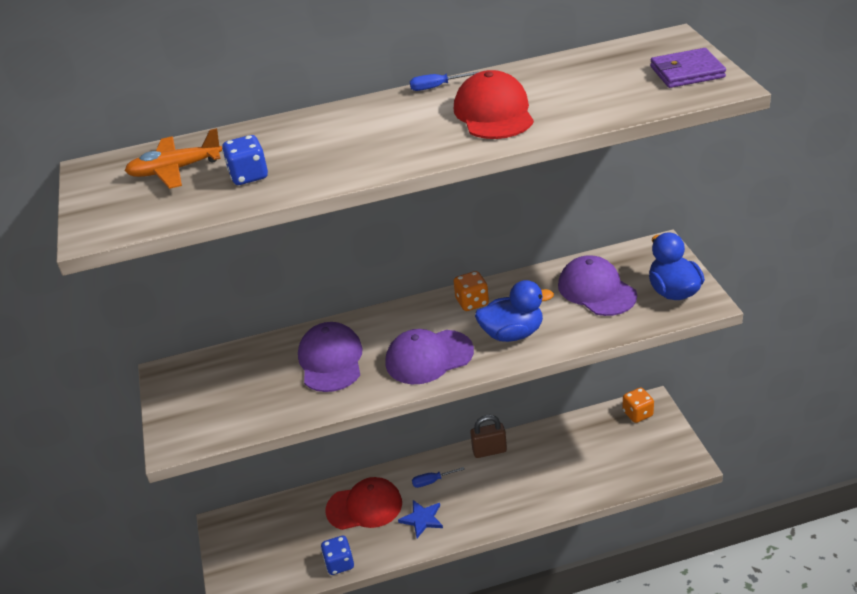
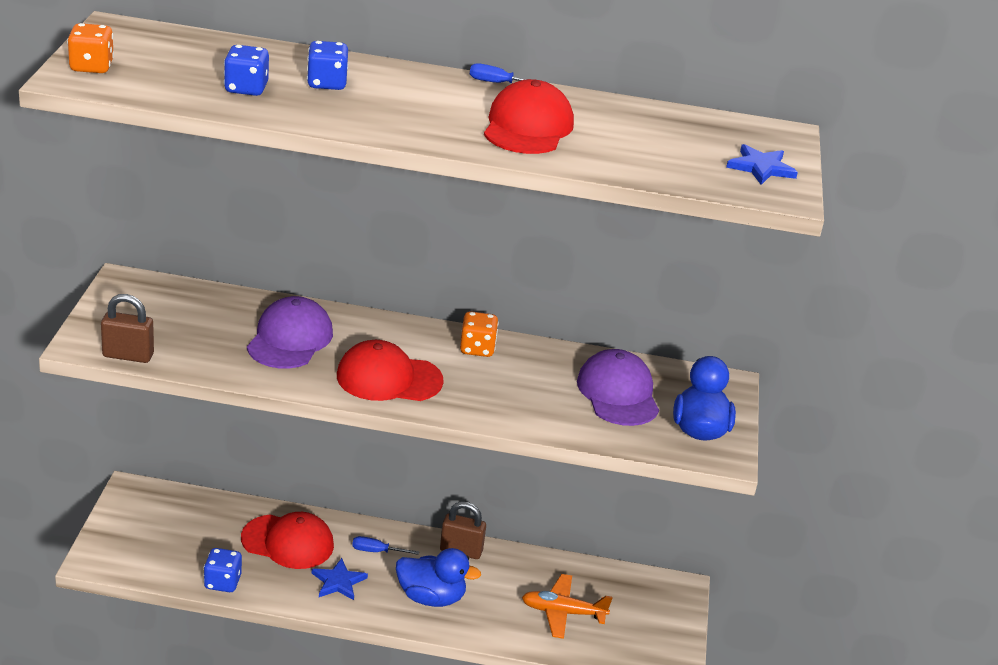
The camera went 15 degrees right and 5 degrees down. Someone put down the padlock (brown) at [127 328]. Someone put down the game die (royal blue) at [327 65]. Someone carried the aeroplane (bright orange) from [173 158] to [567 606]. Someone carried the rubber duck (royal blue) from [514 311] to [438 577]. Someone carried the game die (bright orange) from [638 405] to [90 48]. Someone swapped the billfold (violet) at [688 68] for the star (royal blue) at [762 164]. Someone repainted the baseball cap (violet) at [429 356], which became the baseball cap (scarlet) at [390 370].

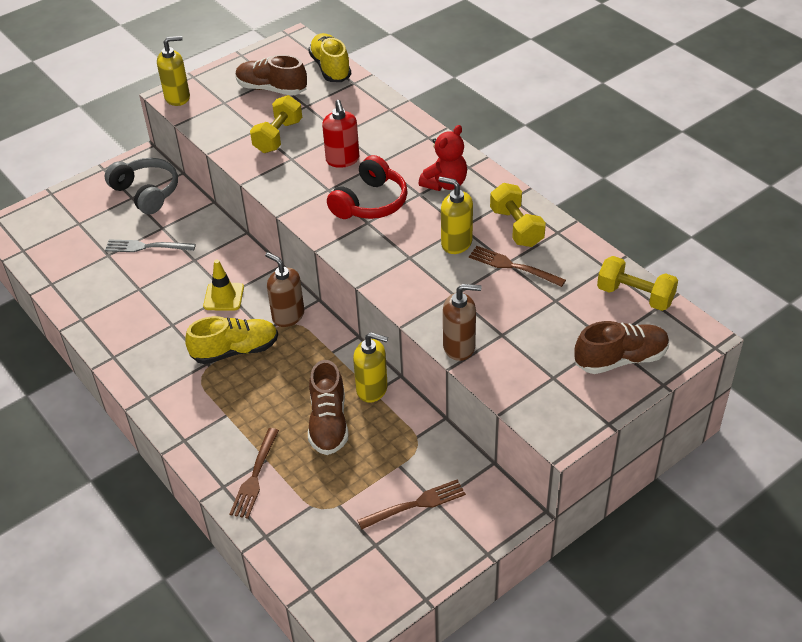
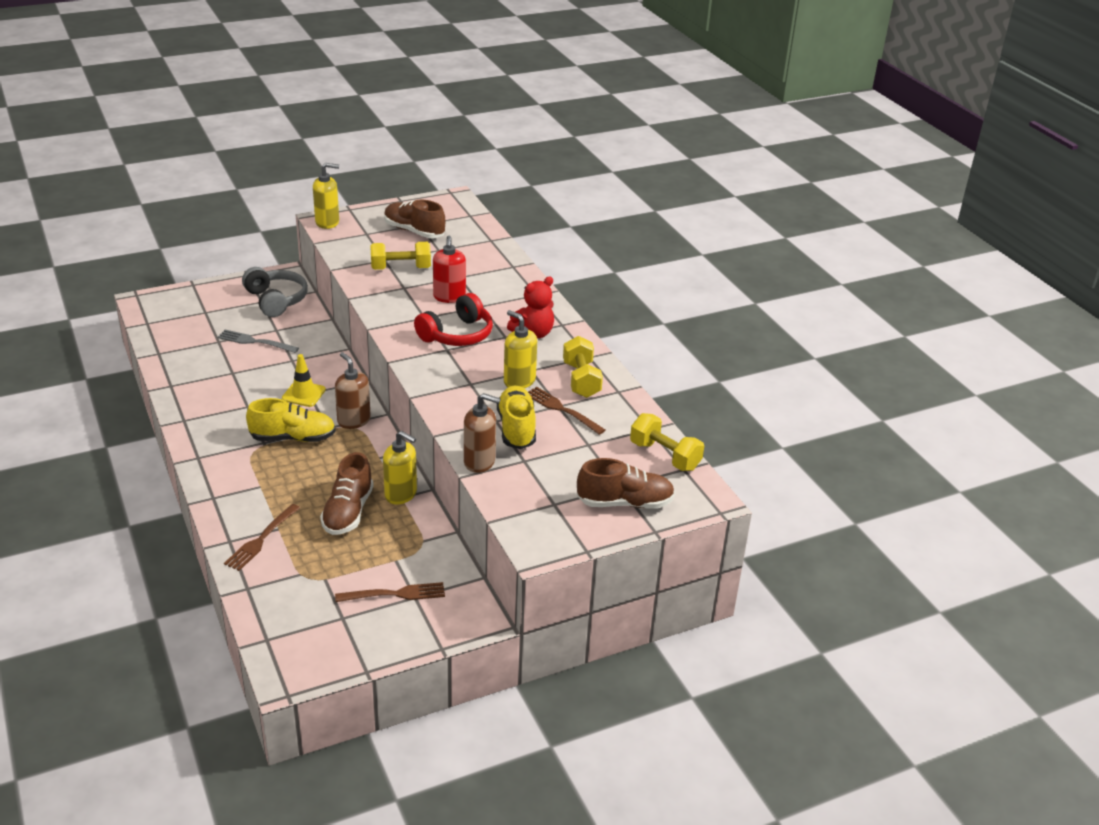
The camera went 10 degrees right and 10 degrees down. Someone carried the lace-up shoe (bright yellow) from [329 57] to [516 417]. Someone rotated the free weight (bright yellow) at [276 124] by 45 degrees clockwise.

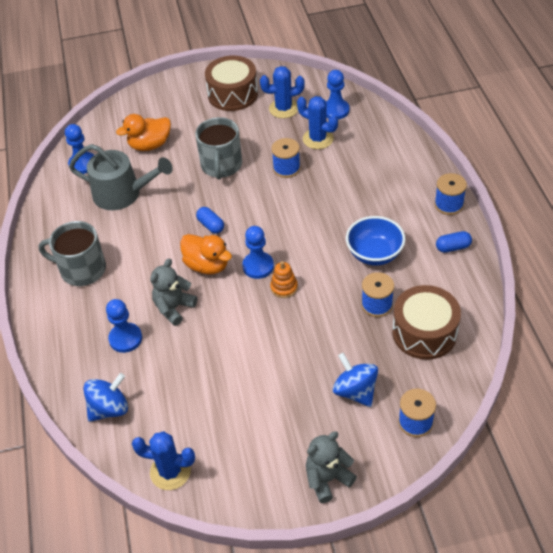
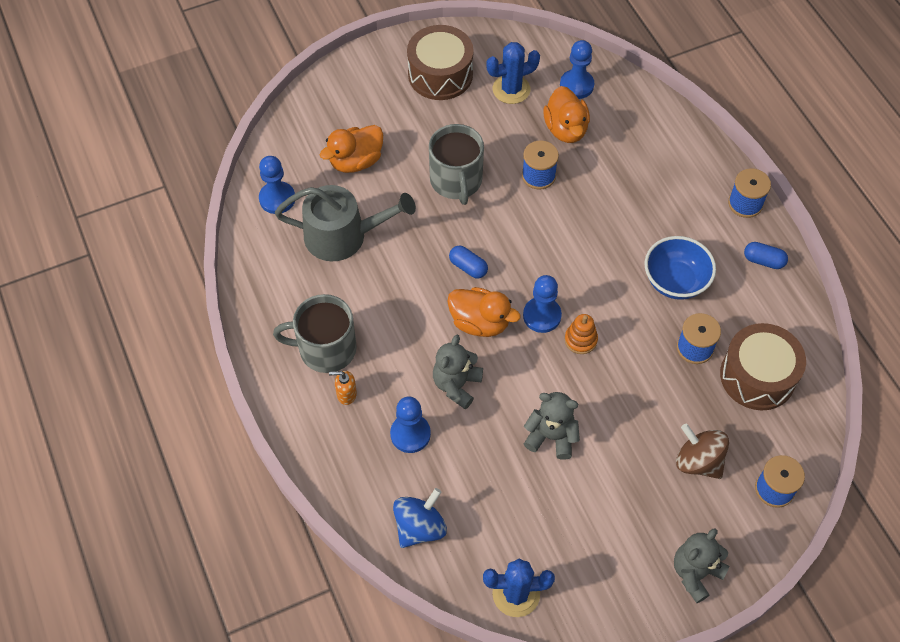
The camera went 15 degrees left and 10 degrees up. Someone put down the soap pump (bright orange) at [343 388]. Someone put down the teddy bear (grey) at [552 426]. Someone swapped the saguaro cactus (royal blue) at [317 122] for the rubber duck (bright orange) at [566 114]. Someone repainted the spinning top (royal blue) at [355 379], which became the spinning top (brown) at [702 451]. Someone rotated the pill (royal blue) at [454 242] by 45 degrees clockwise.

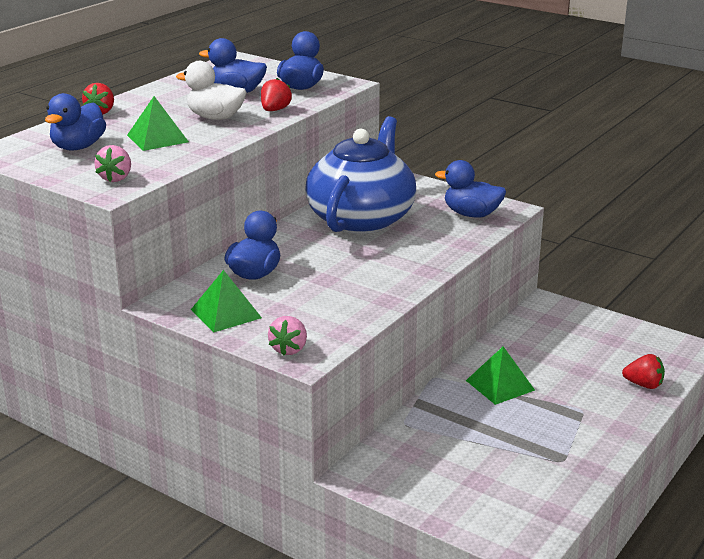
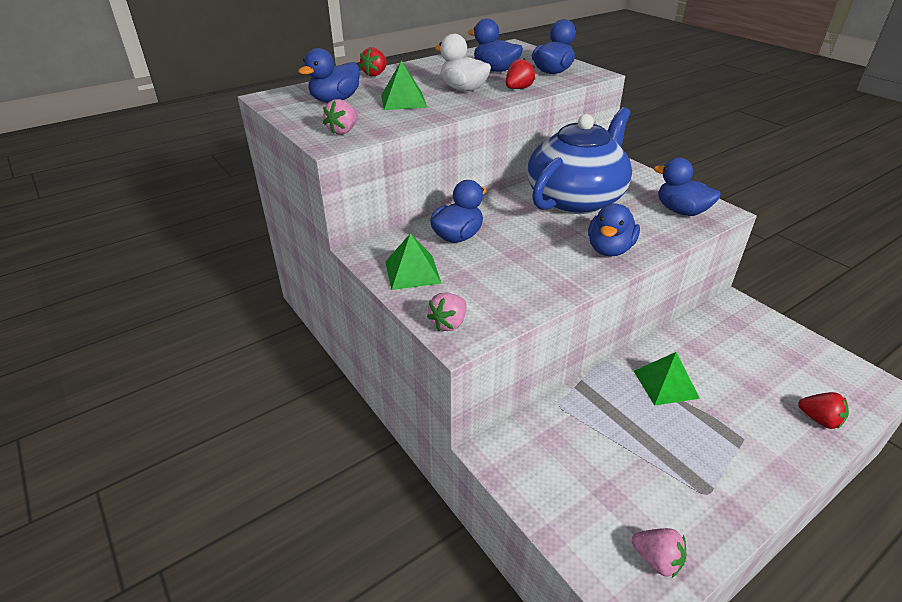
The camera went 20 degrees right and 10 degrees up. Someone put down the rubber duck (royal blue) at [614 229]. Someone put down the toy strawberry (rose-pink) at [659 553].

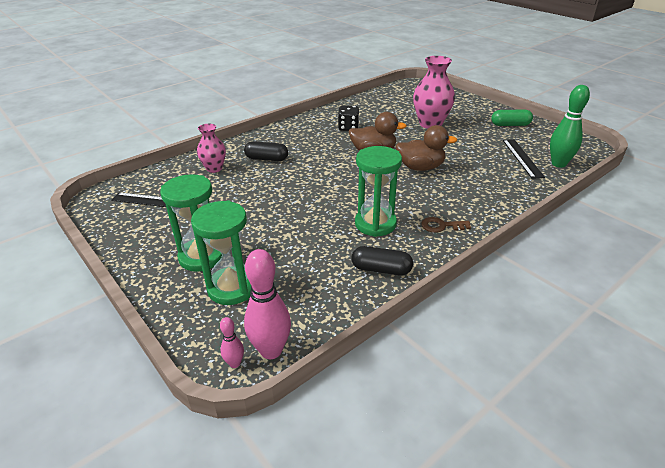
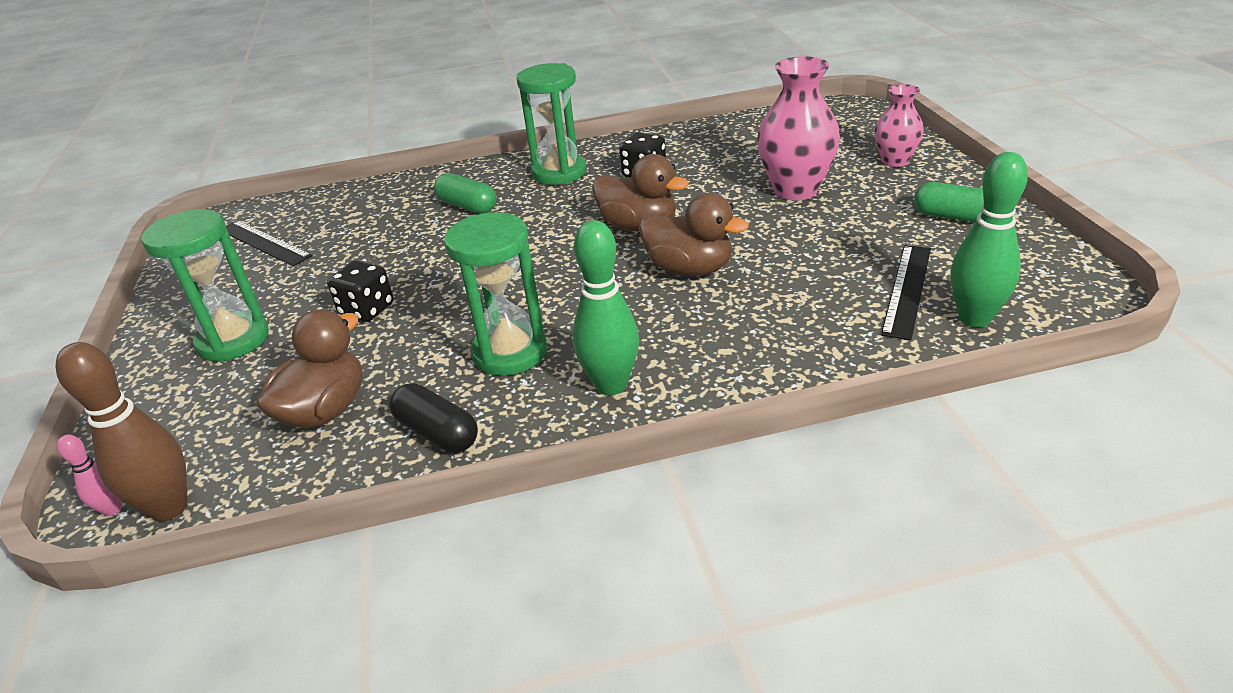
The camera went 30 degrees right and 0 degrees up. Someone put down the rubber duck (brown) at [309 368]. Someone put down the game die (ebony) at [360 291]. Someone carried the sandglass (green) from [221 253] to [551 124]. Someone carried the tall vase (rose-pink) from [211 148] to [899 125]. Someone swapped the key (brown) at [446 225] for the bowling pin (green) at [605 307]. Someone repainted the pill (ebony) at [266 151], which became the pill (green) at [465 193]. Someone repainted the bowling pin (rose-pink) at [267 304], which became the bowling pin (brown) at [122 432].

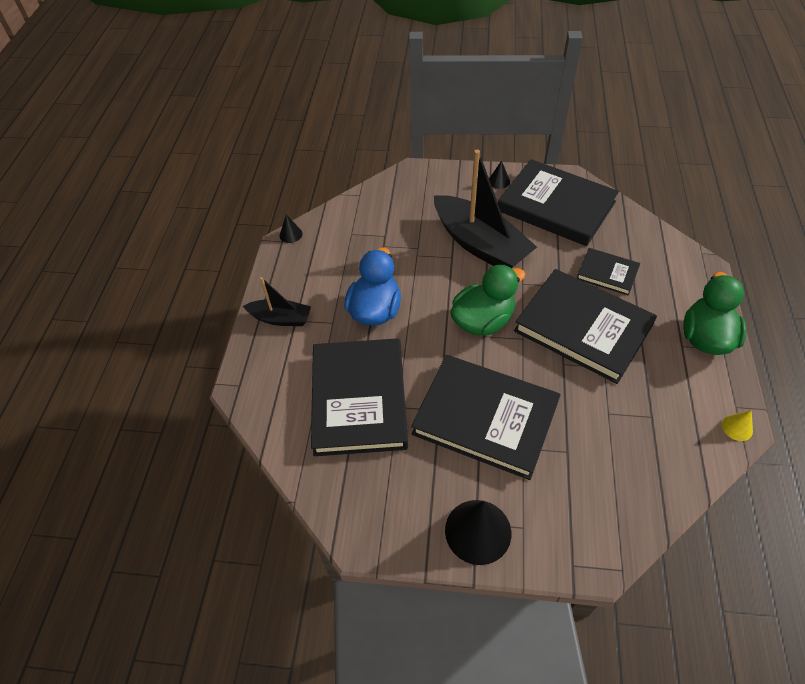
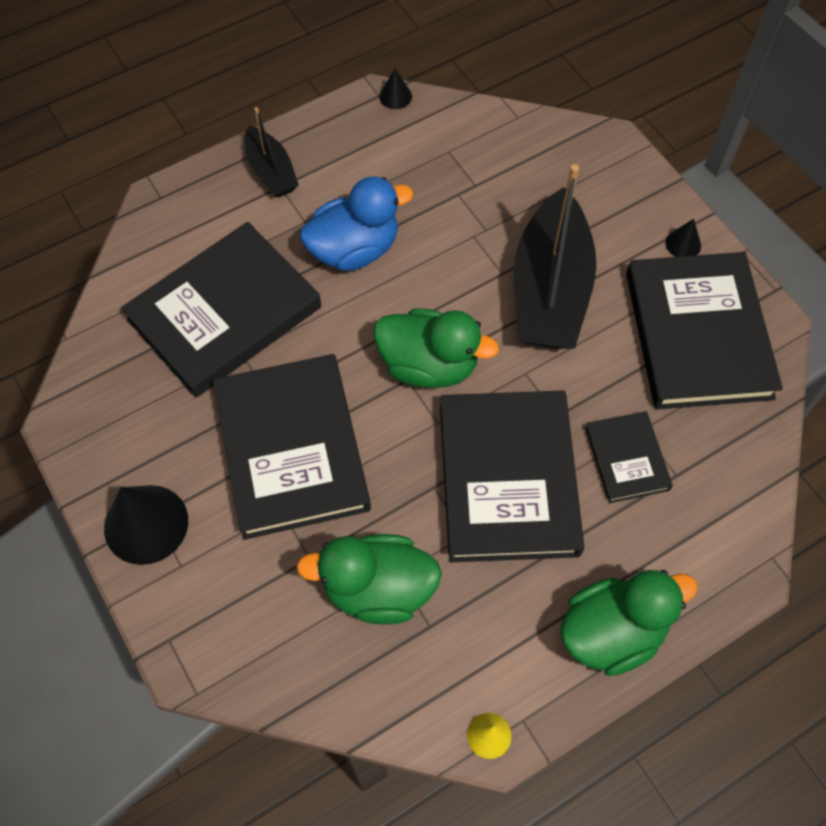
The camera went 50 degrees right and 10 degrees up. Someone put down the rubber duck (green) at [369 579].

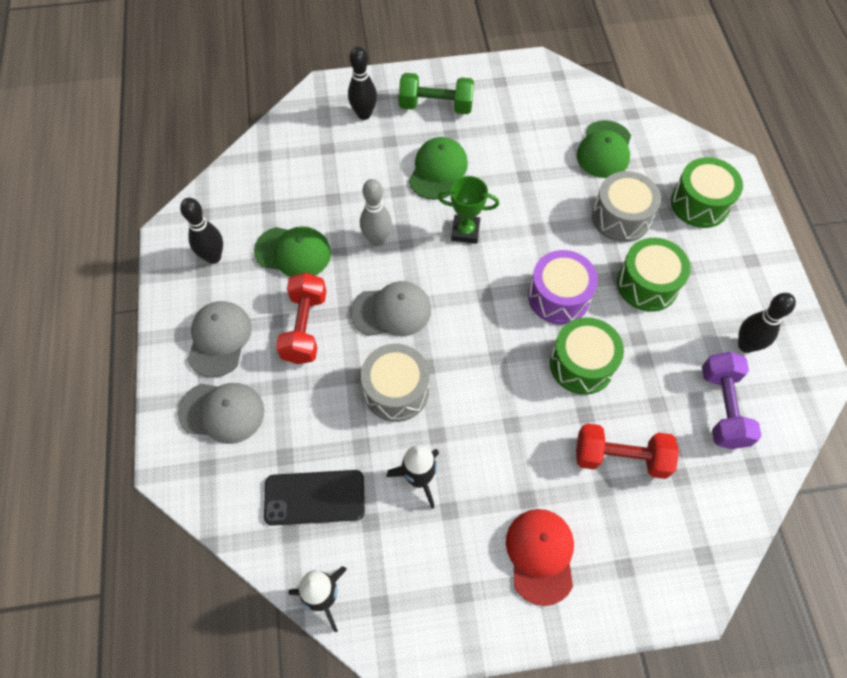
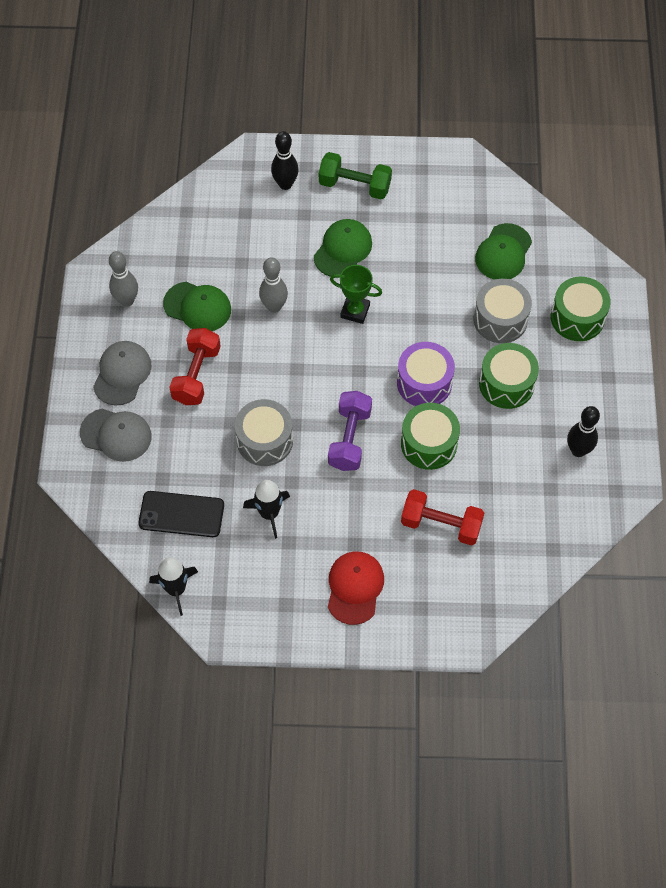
The camera went 10 degrees right and 0 degrees up. Someone took away the baseball cap (grey) at [391 308]. Someone carried the free weight (violet) from [732 400] to [350 431]. Someone repainted the bowling pin (ebony) at [201 231], which became the bowling pin (grey) at [123 279].

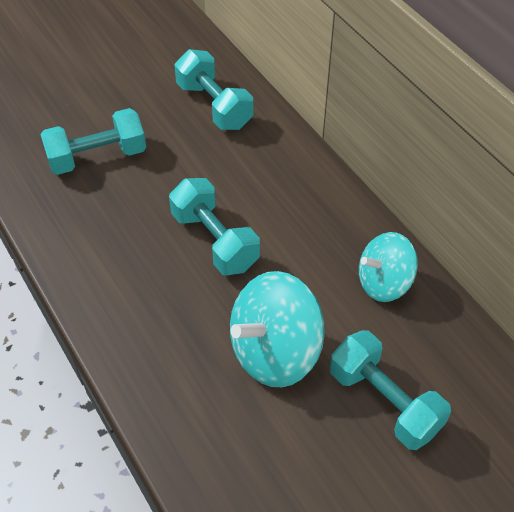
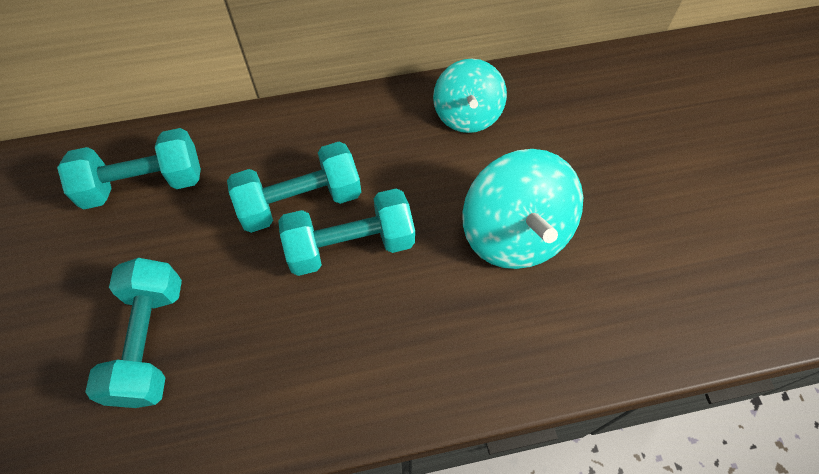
The camera went 70 degrees left and 10 degrees up. Someone carried the free weight (turquoise) from [390 390] to [294 187].

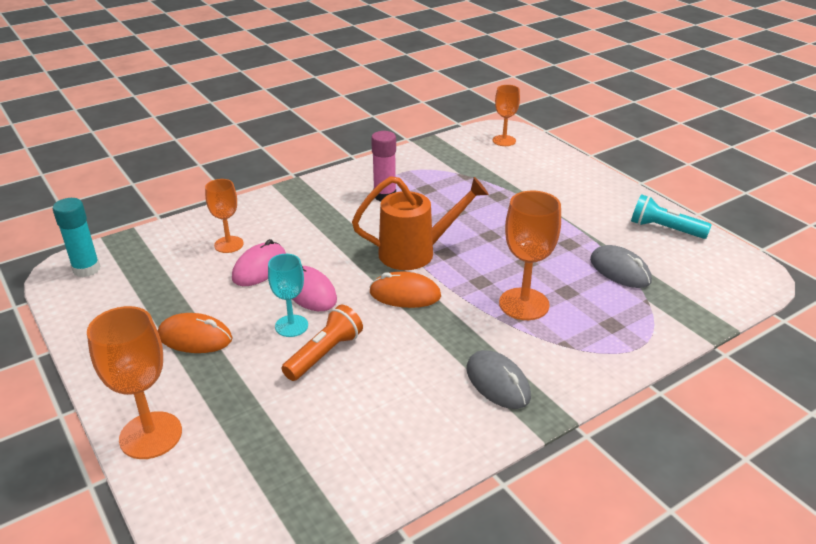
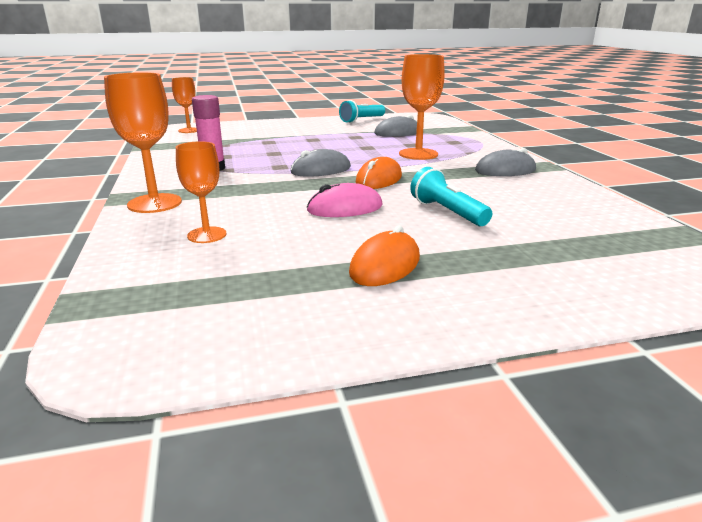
The camera went 70 degrees left and 10 degrees down. Someone took away the glue (turquoise) at [76 237]. Someone took away the mouse (rose-pink) at [259 262]. Someone took away the goblet (turquoise) at [288 295]. Someone carried the goblet (bright orange) from [134 382] to [143 142]. Someone swapped the sprinkling can (bright orange) at [420 223] for the mouse (grey) at [320 163]. Someone repainted the pocket torch (bright orange) at [322 343], which became the pocket torch (turquoise) at [451 196].

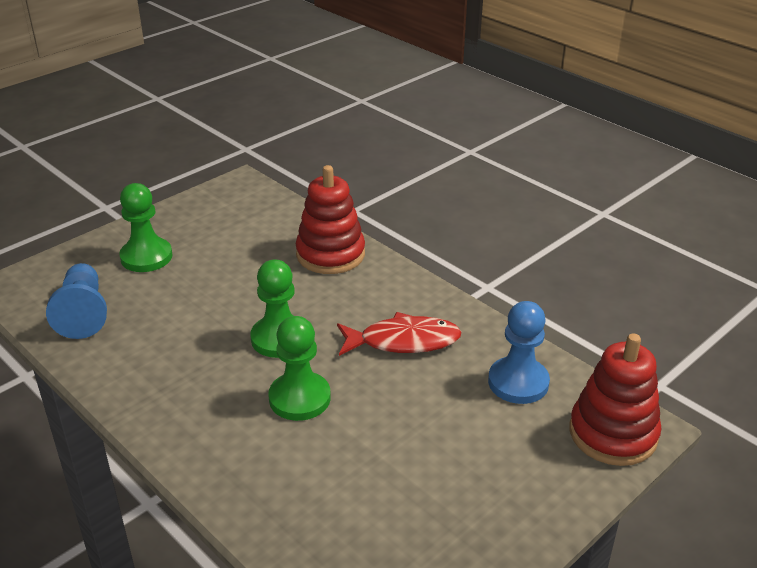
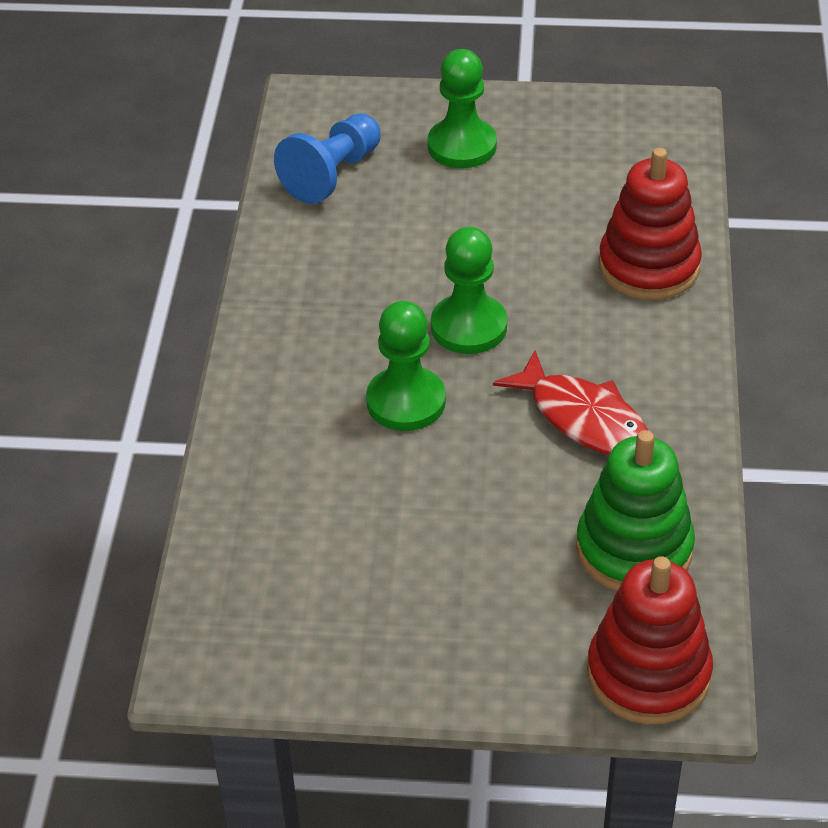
The camera went 50 degrees right and 10 degrees up. Someone swapped the chess pawn (royal blue) at [519 352] for the ring stacker (green) at [635 510].

